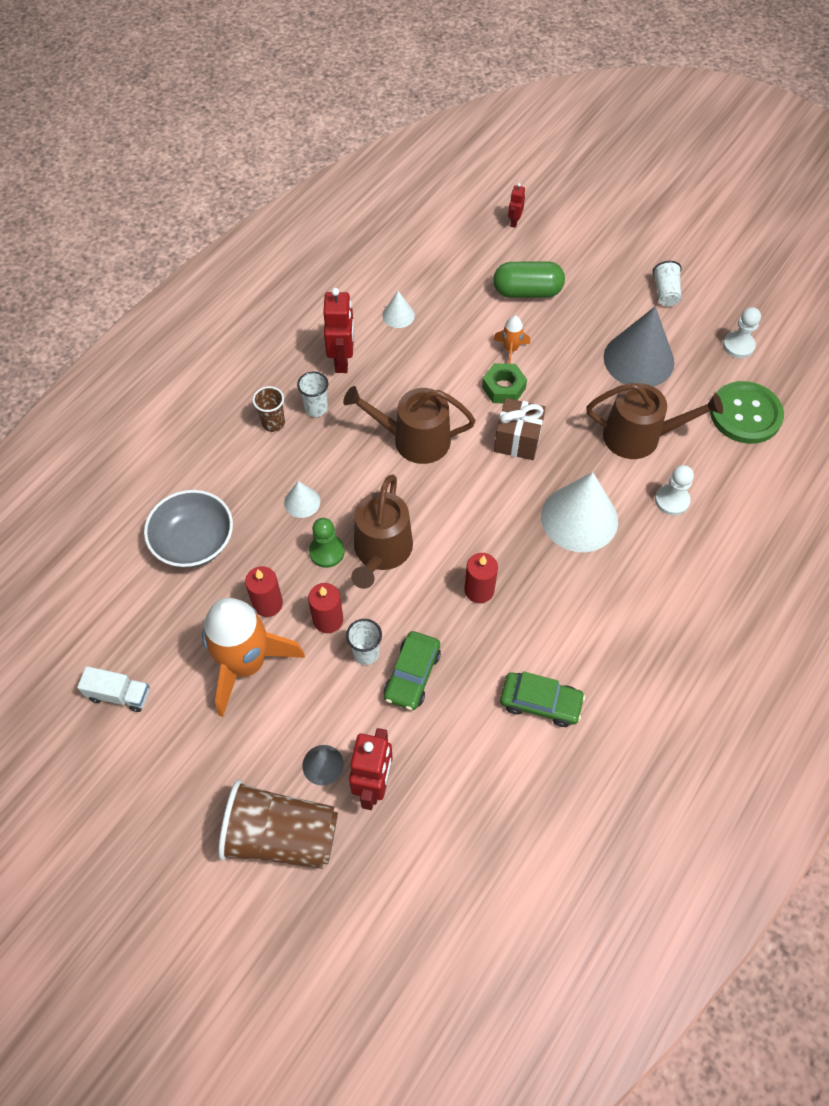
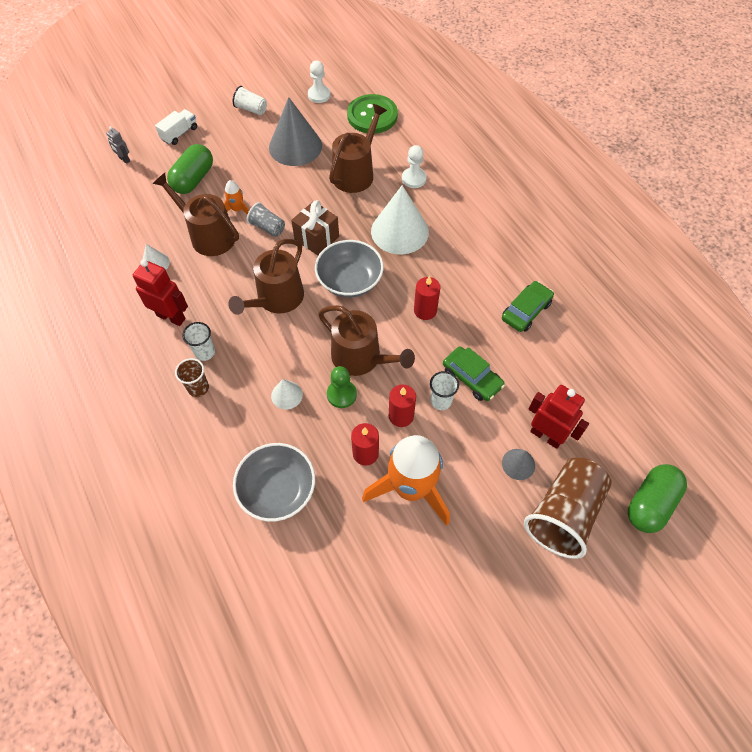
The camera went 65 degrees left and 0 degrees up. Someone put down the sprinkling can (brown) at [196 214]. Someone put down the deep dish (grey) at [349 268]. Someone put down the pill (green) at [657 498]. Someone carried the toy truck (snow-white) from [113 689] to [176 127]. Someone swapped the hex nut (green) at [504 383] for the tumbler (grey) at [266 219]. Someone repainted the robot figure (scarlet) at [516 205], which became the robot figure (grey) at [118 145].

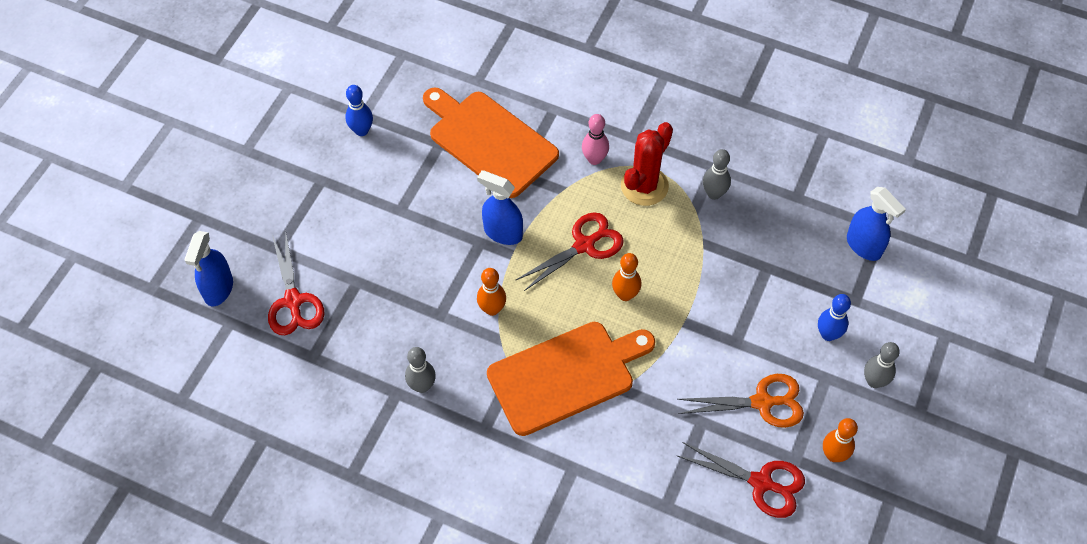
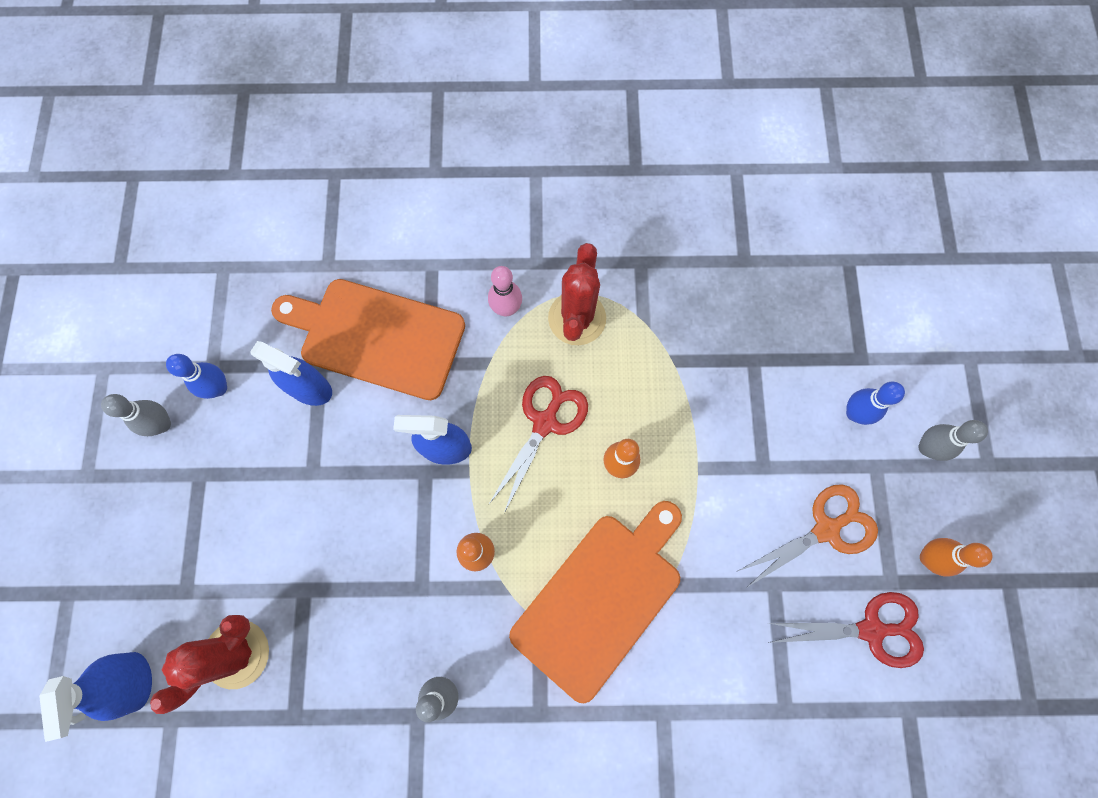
The camera went 25 degrees left and 15 degrees up. Someone carried the bowling pin (grey) from [717 174] to [136 415]. Someone carried the spray cleaner (royal blue) from [876 224] to [291 373]. Someone swapped the shears (scarlet) at [296 284] for the saguaro cactus (scarlet) at [209 664].

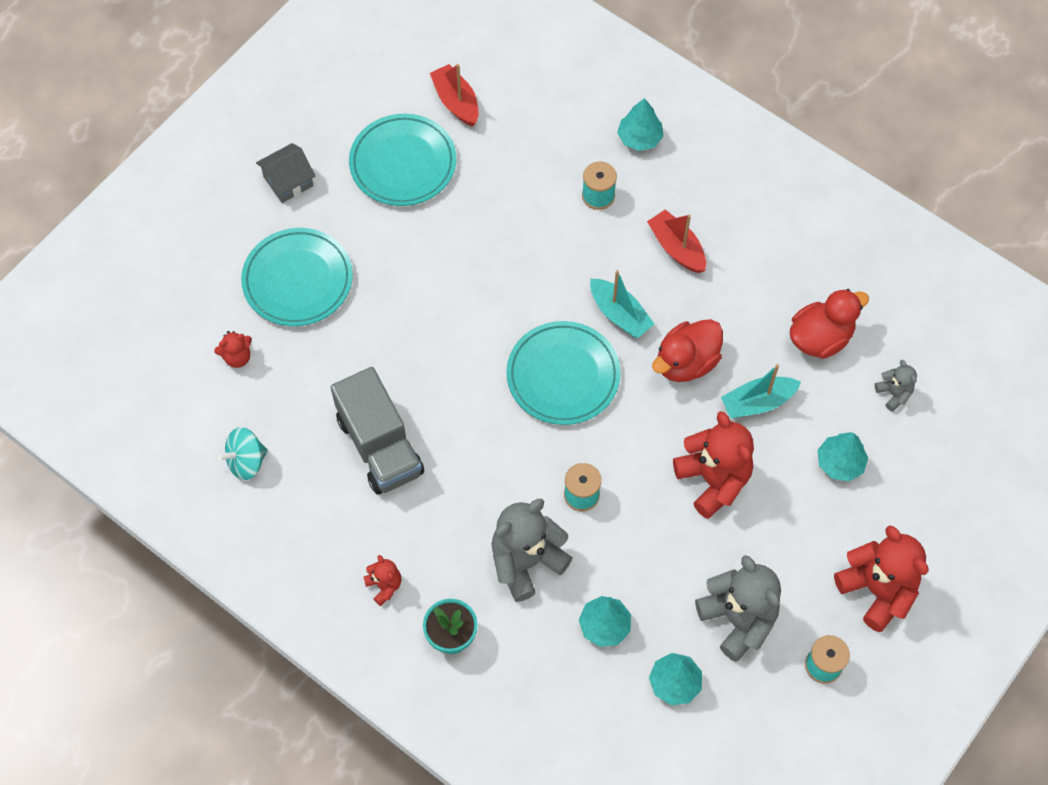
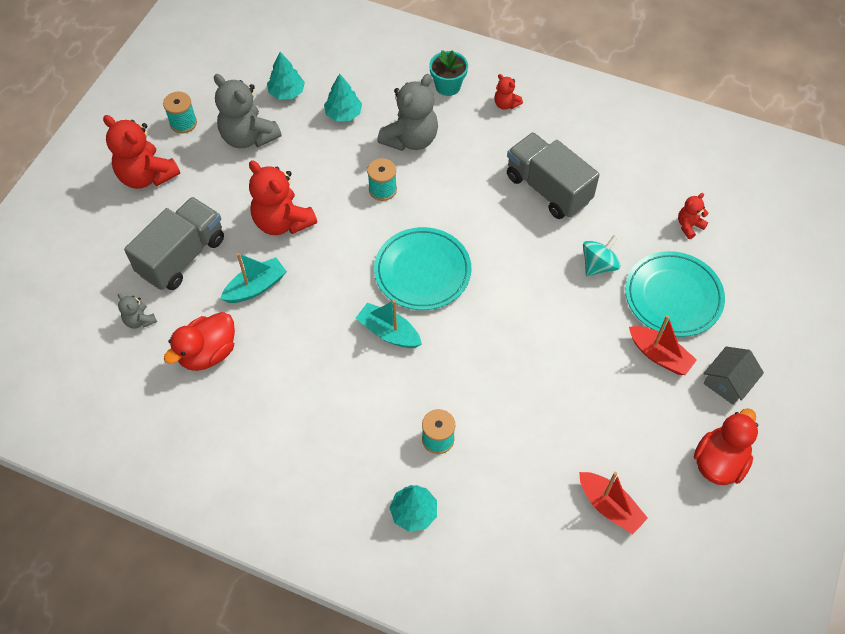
The camera went 165 degrees right and 5 degrees down. Someone took away the dinner plate (turquoise) at [403 160]. Someone carried the spinning top (turquoise) from [243 453] to [602 255]. Someone carried the toy boat (scarlet) from [676 241] to [663 345]. Someone carried the rubber duck (scarlet) from [687 350] to [726 446]. Someone swapped the toy tree (turquoise) at [843 456] for the toy truck (grey) at [174 243].

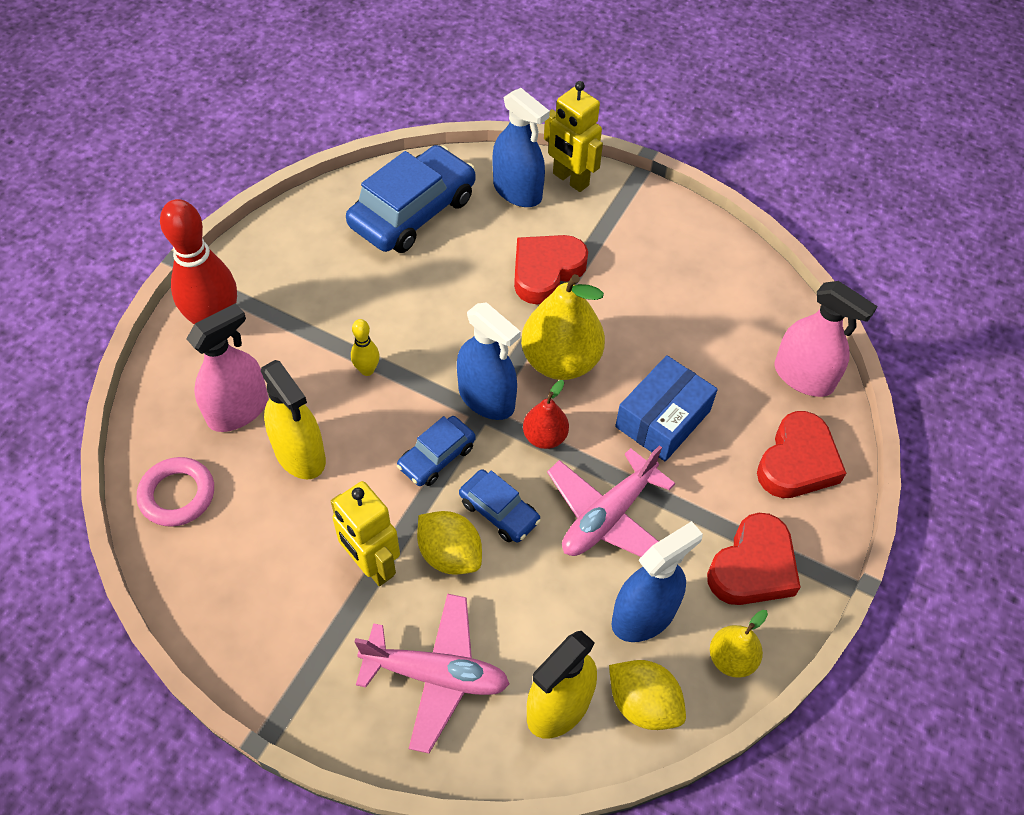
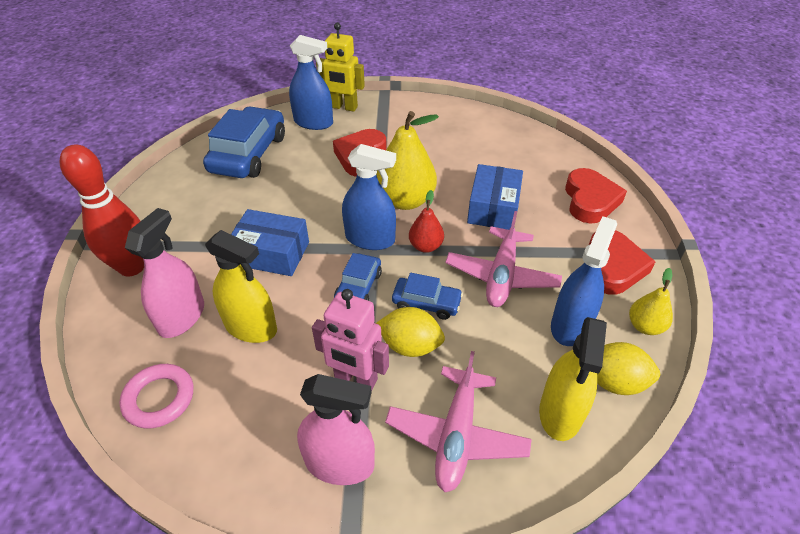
The camera went 25 degrees left and 10 degrees down. Someone carried the spray cleaner (rose-pink) from [825 339] to [336 429]. Someone swapped the bowling pin (bright yellow) at [365 347] for the box (royal blue) at [270 242]. Someone repainted the robot figure (bright yellow) at [365 533], which became the robot figure (rose-pink) at [350 340]. Someone rotated the aeroplane (rose-pink) at [431 673] by 120 degrees clockwise.

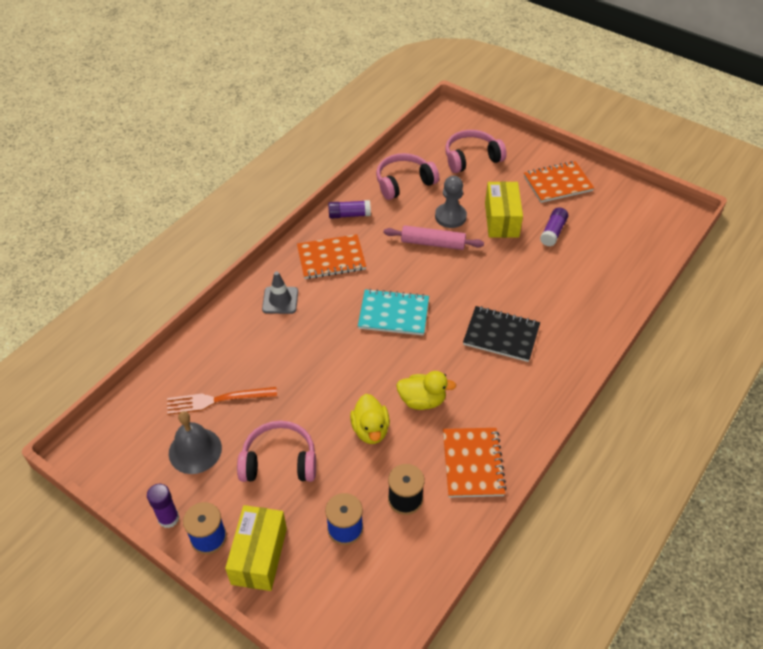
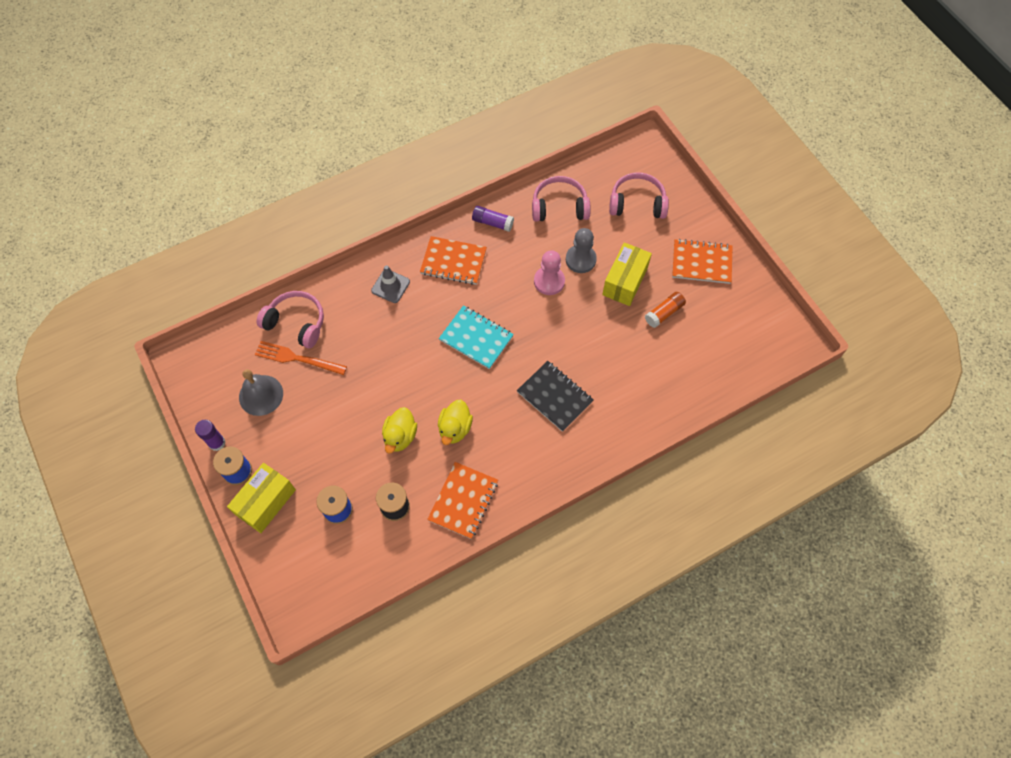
The camera went 25 degrees right and 15 degrees up. Someone carried the headphones (rose-pink) from [276 451] to [290 319]. Someone swapped the pastry roller (rose-pink) at [433 237] for the chess pawn (rose-pink) at [549 272]. Someone repainted the glue (violet) at [554 227], which became the glue (bright orange) at [665 310]. Someone rotated the rubber duck (bright yellow) at [426 390] by 75 degrees clockwise.

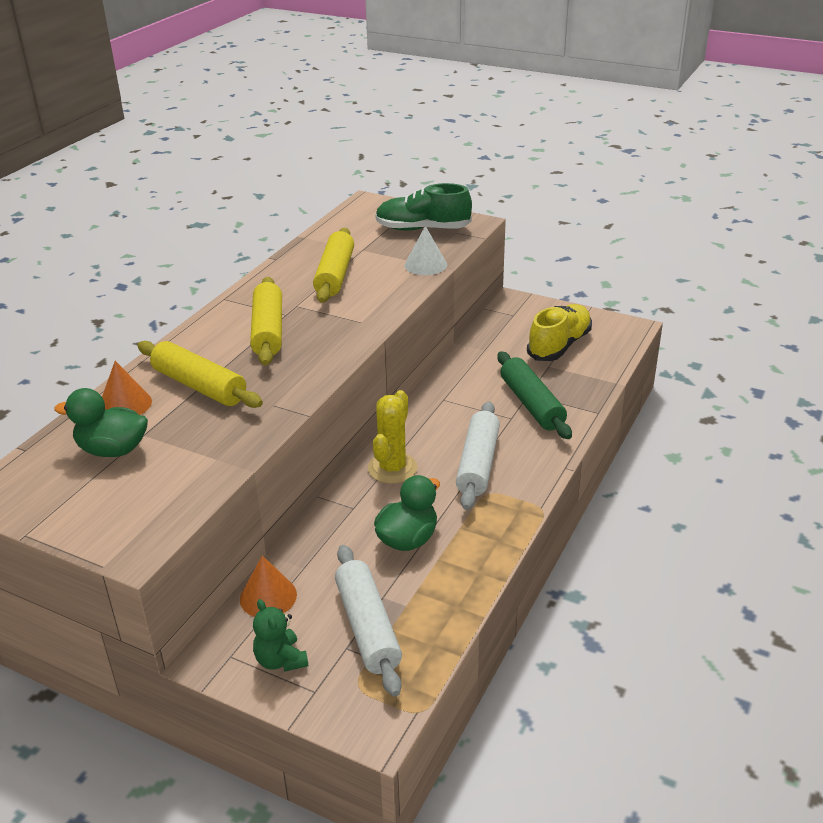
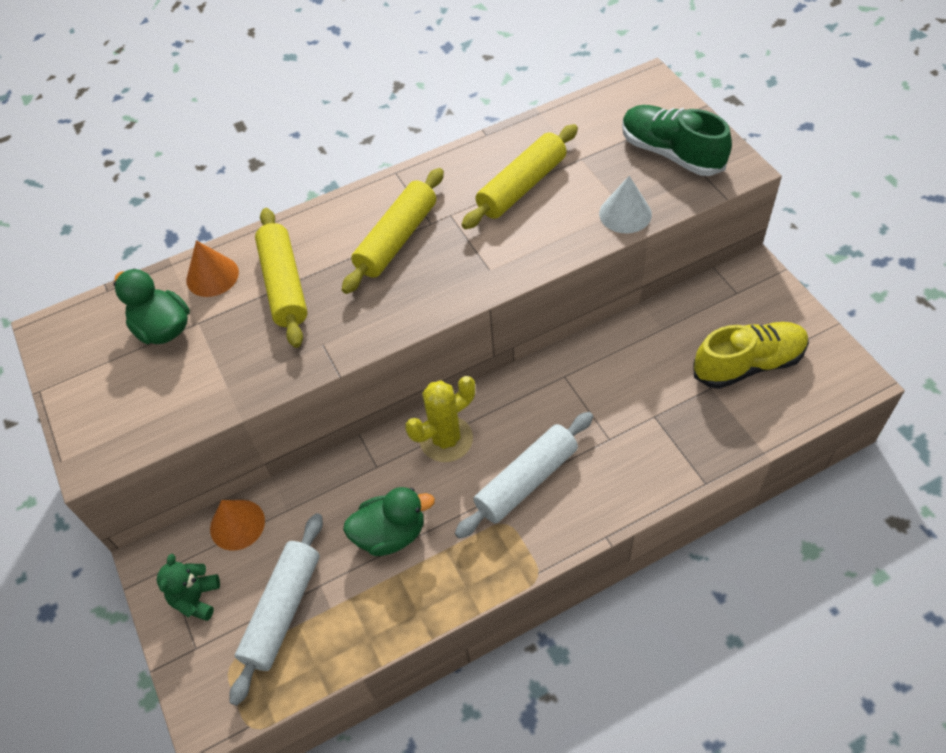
The camera went 40 degrees right and 20 degrees up. Someone took away the pastry roller (green) at [534 395].

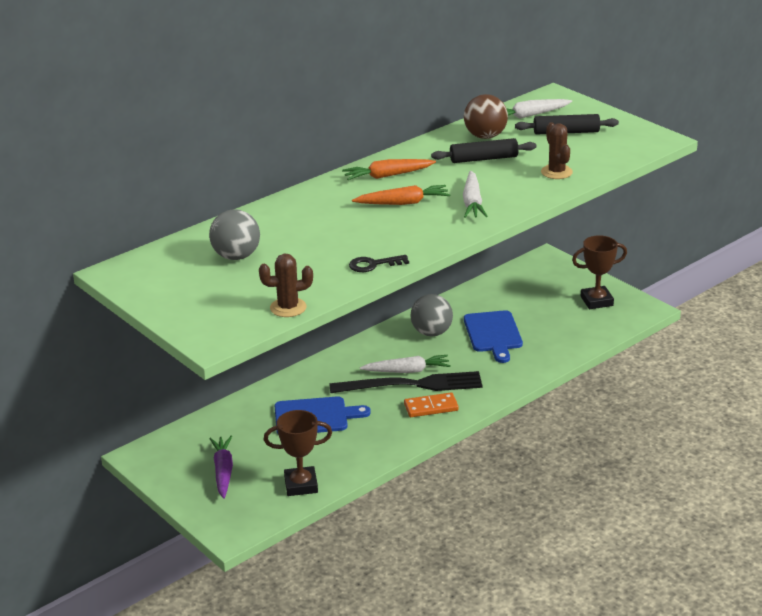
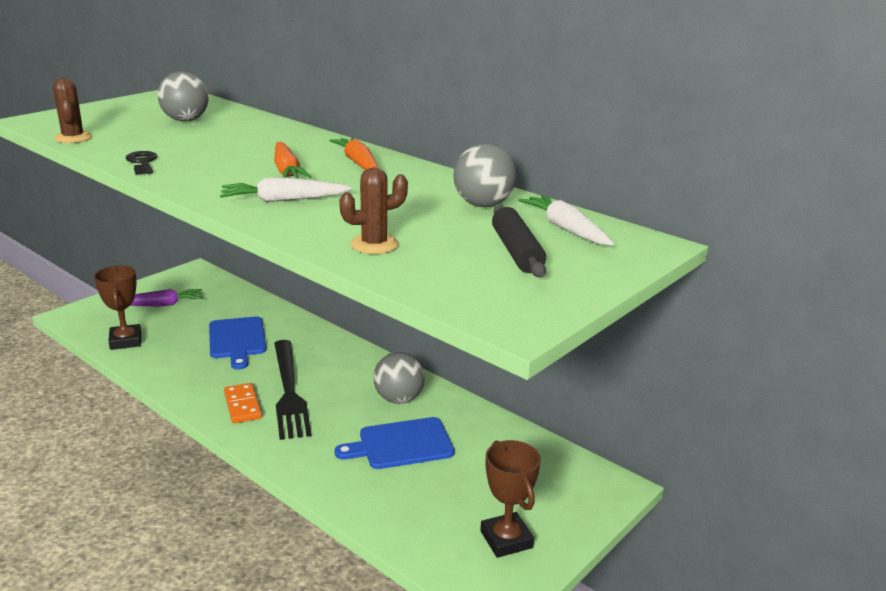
The camera went 80 degrees right and 5 degrees down. Someone took away the carrot (snow-white) at [405 364]. Someone took away the pastry roller (ebony) at [483 150]. Someone repainted the ball (brown) at [486 116], which became the ball (grey) at [484 175].

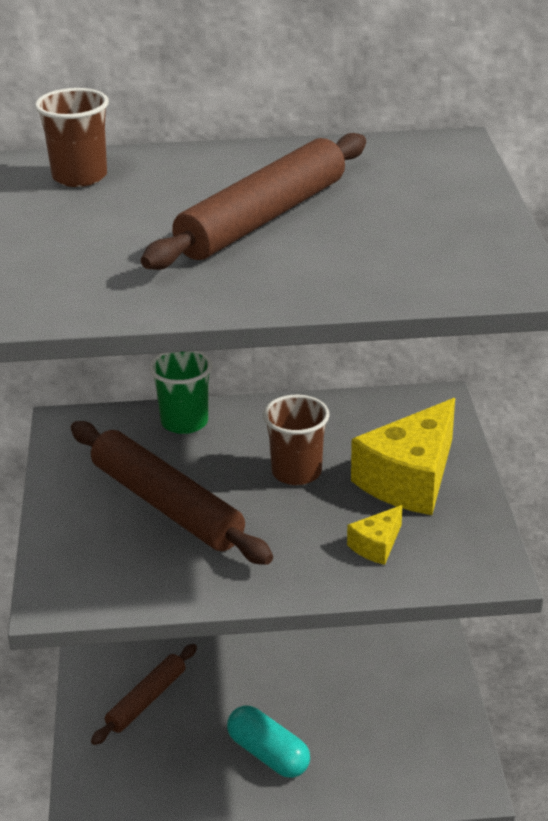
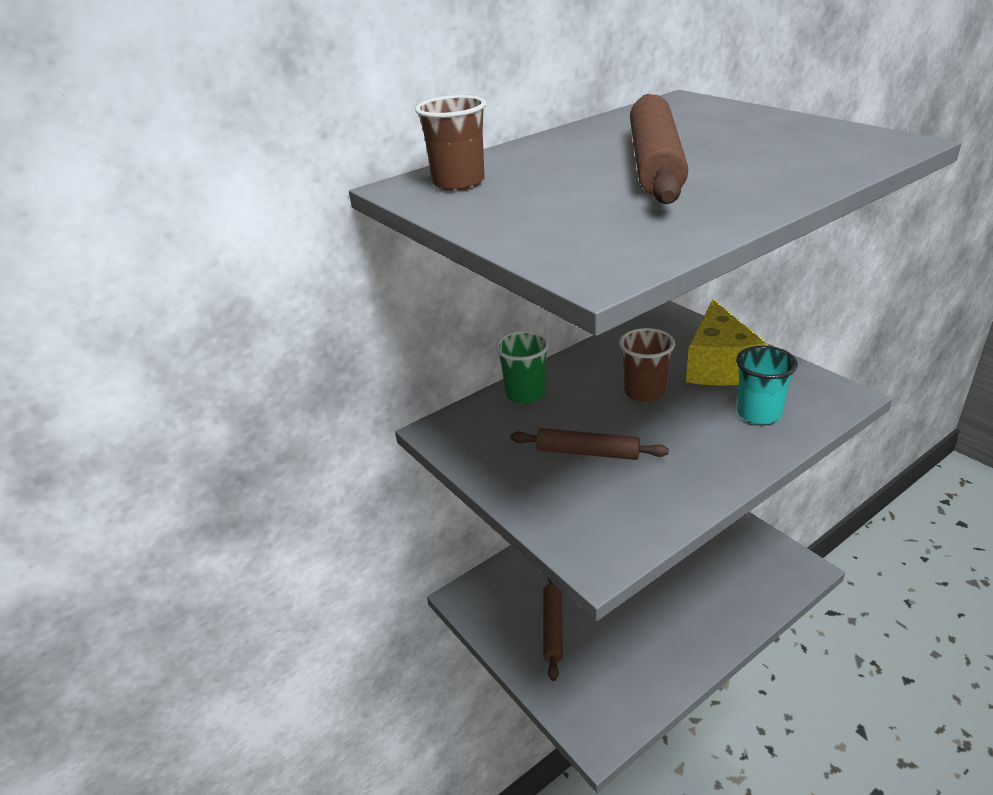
The camera went 30 degrees left and 0 degrees up. Someone took away the pill (turquoise) at [268 742]. Someone swapped the cheese (bright yellow) at [375 535] for the tumbler (turquoise) at [767 385]. Someone scaled the pastry roller (brown) at [172 493] by 0.60.

